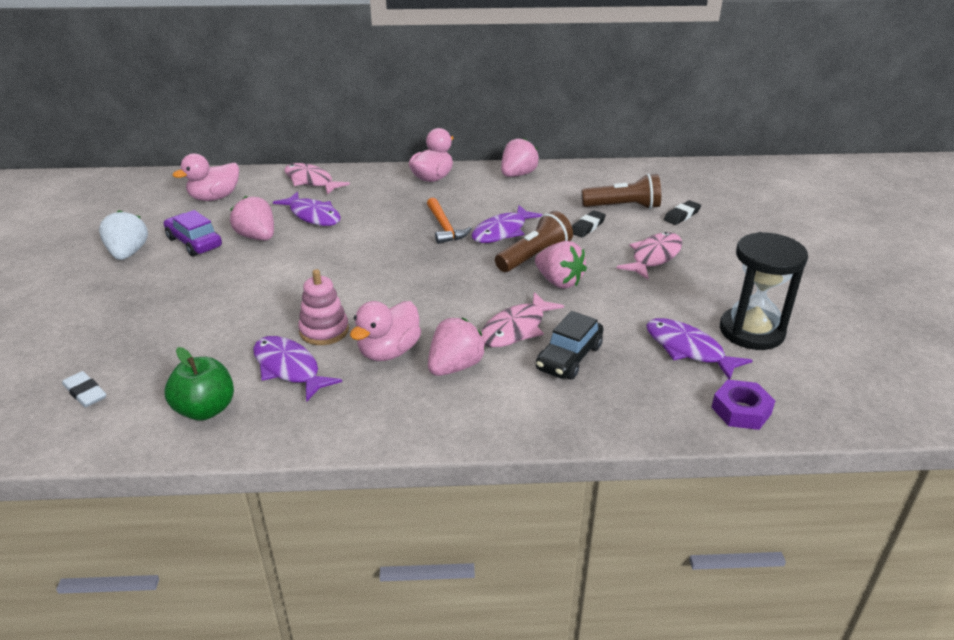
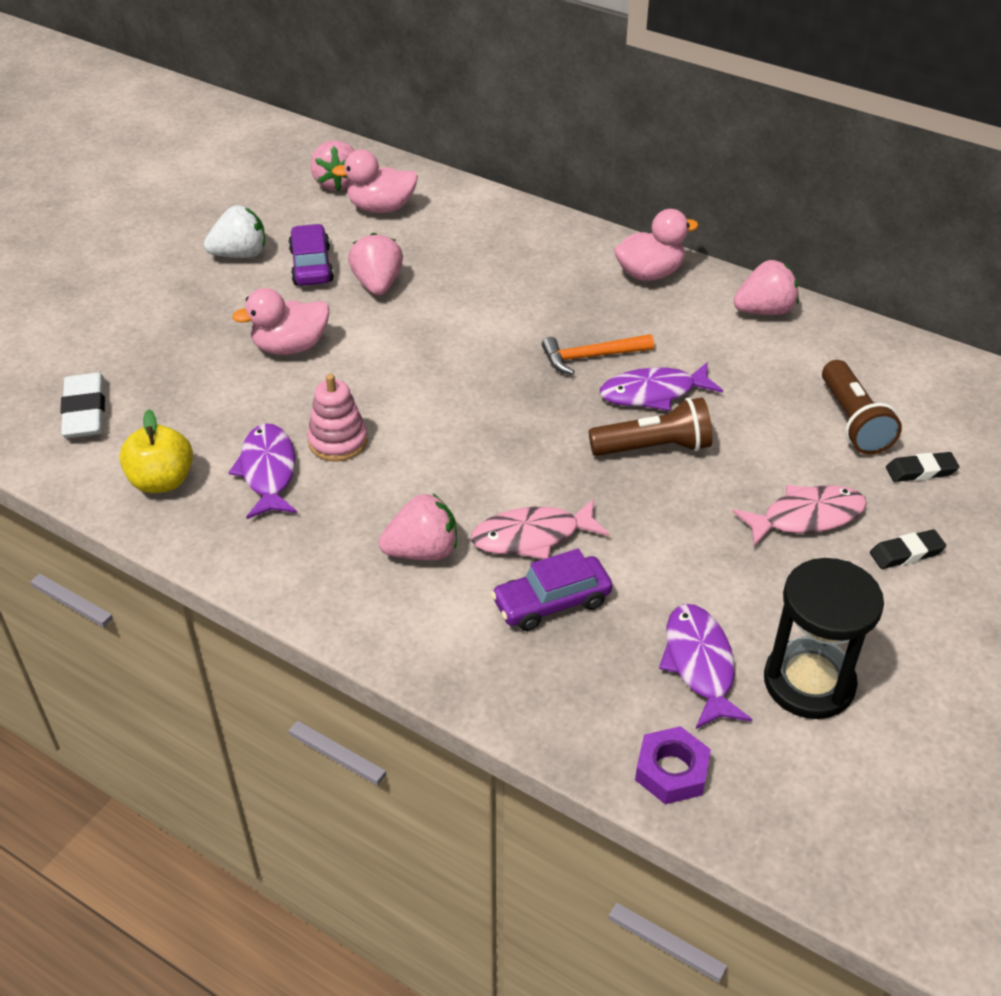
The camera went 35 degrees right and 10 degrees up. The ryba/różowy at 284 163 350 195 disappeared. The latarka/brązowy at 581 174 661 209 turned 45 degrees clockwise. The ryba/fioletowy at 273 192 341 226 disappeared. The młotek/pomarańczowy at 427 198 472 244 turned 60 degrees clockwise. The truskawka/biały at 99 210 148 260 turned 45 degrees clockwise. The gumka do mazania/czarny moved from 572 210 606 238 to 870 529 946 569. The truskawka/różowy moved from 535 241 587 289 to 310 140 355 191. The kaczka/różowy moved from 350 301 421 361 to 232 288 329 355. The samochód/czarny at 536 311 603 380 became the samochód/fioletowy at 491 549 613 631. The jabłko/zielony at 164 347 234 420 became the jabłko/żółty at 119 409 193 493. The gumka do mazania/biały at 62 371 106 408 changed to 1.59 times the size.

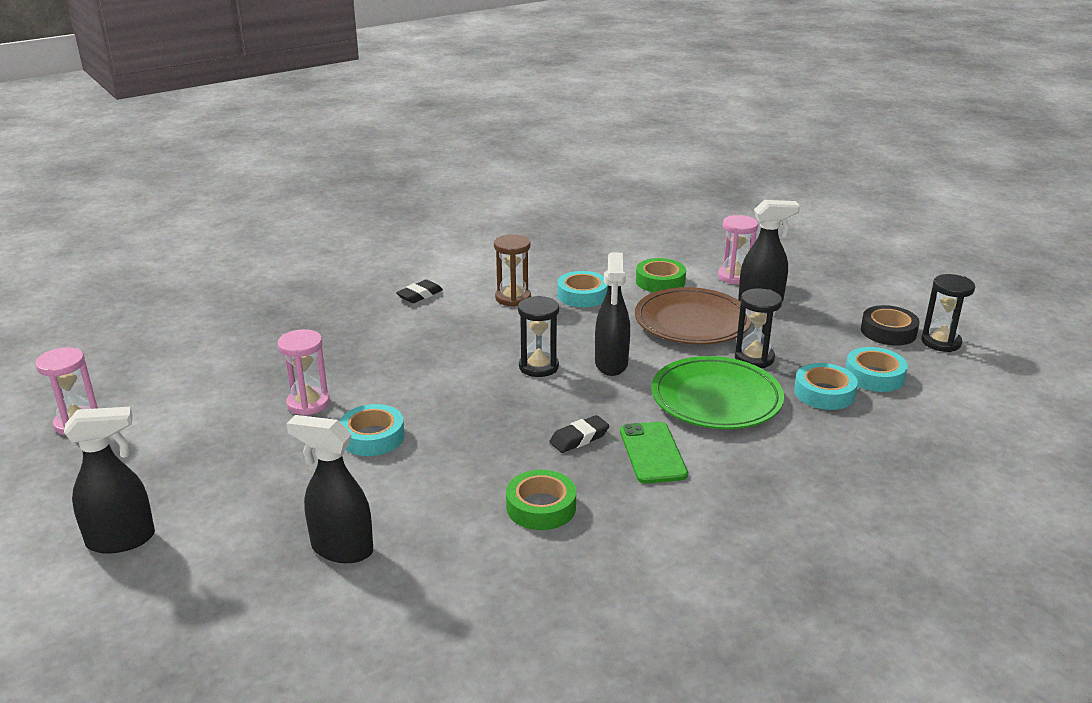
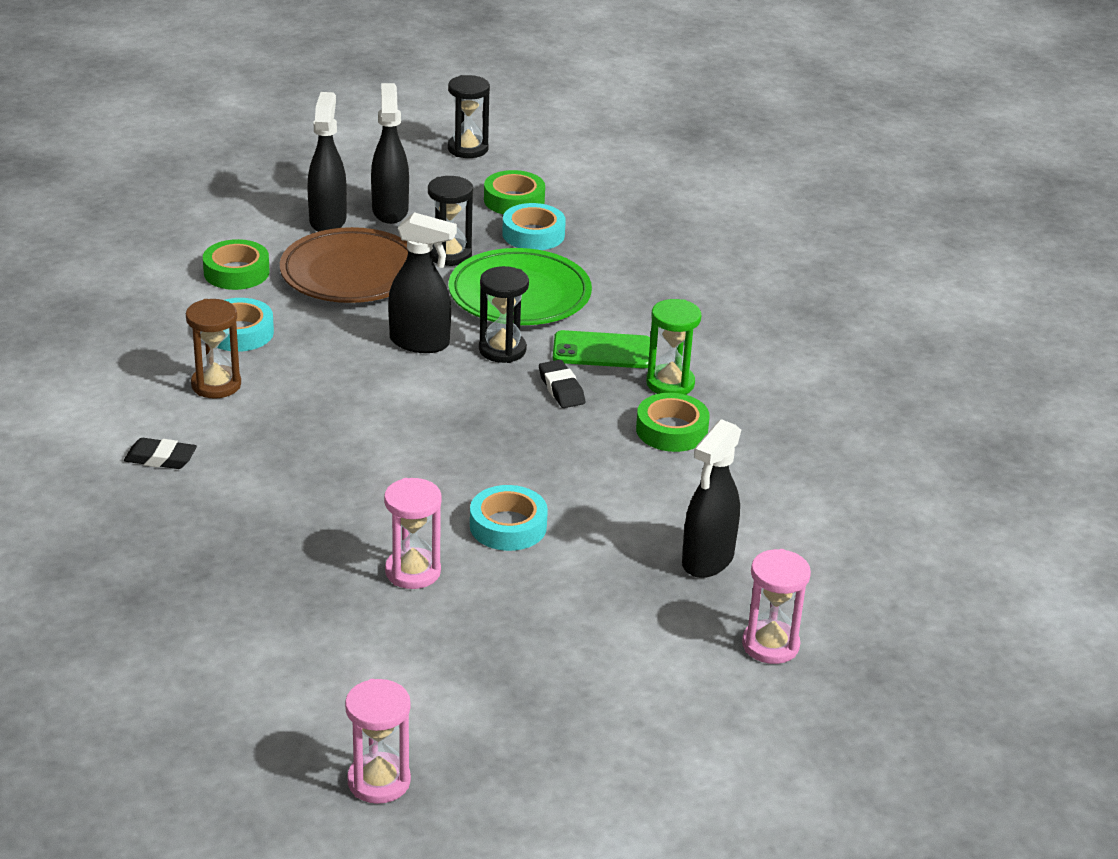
The camera went 80 degrees left and 5 degrees up. The klepsydra/różowy moved from 718 215 758 284 to 742 549 811 664. The gumka do mazania/czarny at 396 280 443 303 turned 45 degrees counterclockwise. The klepsydra/czarny moved from 518 296 559 377 to 479 266 529 363. The taśma klejąca/czarny at 861 305 920 346 disappeared. The taśma klejąca/turkusowy at 845 347 908 392 became the taśma klejąca/zielony at 484 170 545 215. The spryskiwacz/czarny moved from 64 407 155 554 to 371 83 409 224. The klepsydra/zielony at 646 299 701 395 appeared.

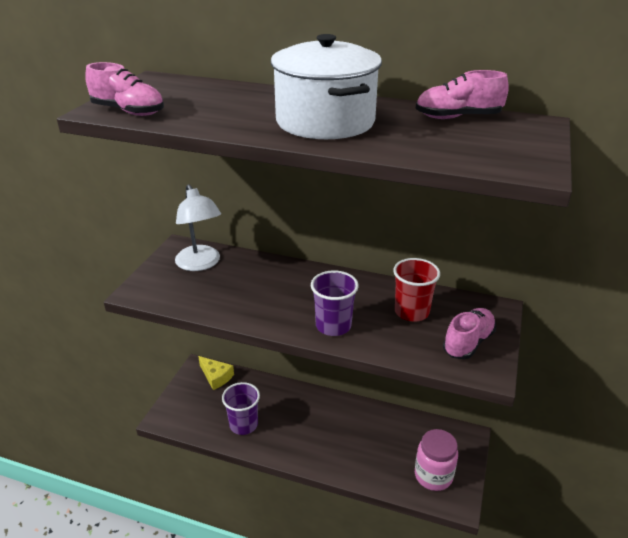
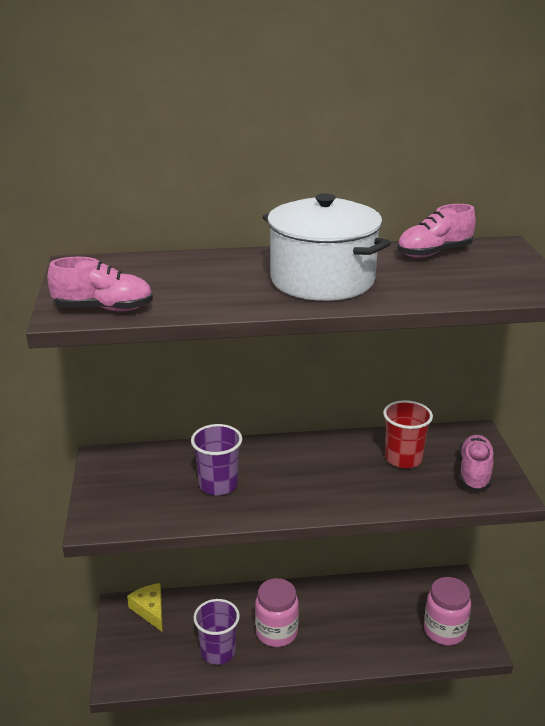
The camera went 25 degrees left and 5 degrees down. The lampka/biały at 175 184 221 271 disappeared. The szklanka/fioletowy moved from 311 270 359 336 to 191 424 242 495. The ser/żółty at 198 356 234 390 turned 135 degrees counterclockwise. The słoik/różowy at 255 578 299 647 appeared.

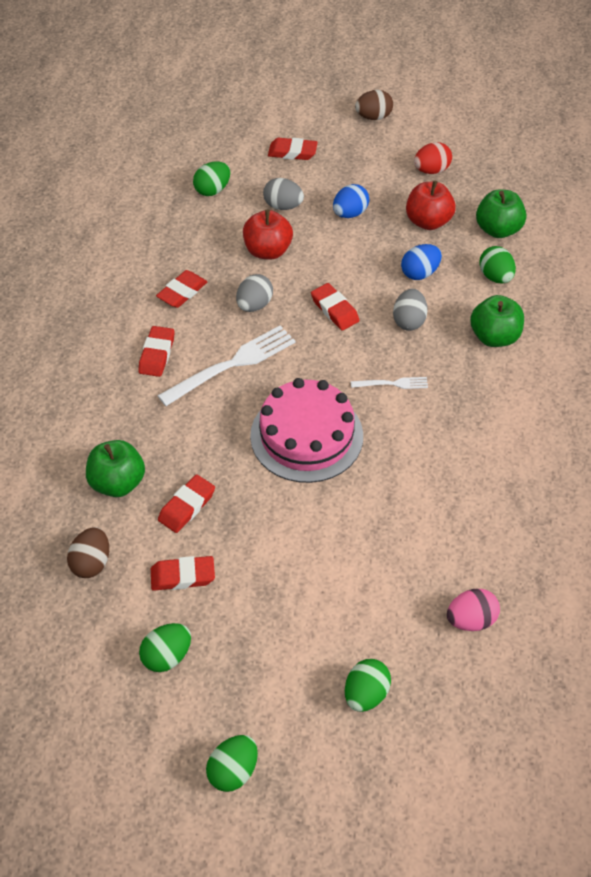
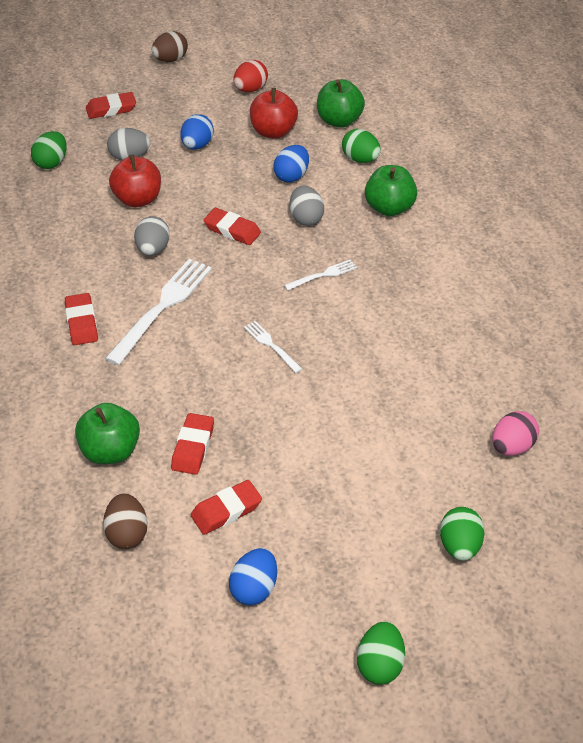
The camera went 25 degrees left and 5 degrees down. The gumka do mazania/czerwony at 156 270 207 308 disappeared. The tort/różowy at 250 378 363 483 was replaced by the widelec/biały at 244 321 302 373. The jajko/zielony at 139 623 191 672 became the jajko/niebieski at 229 548 277 605.

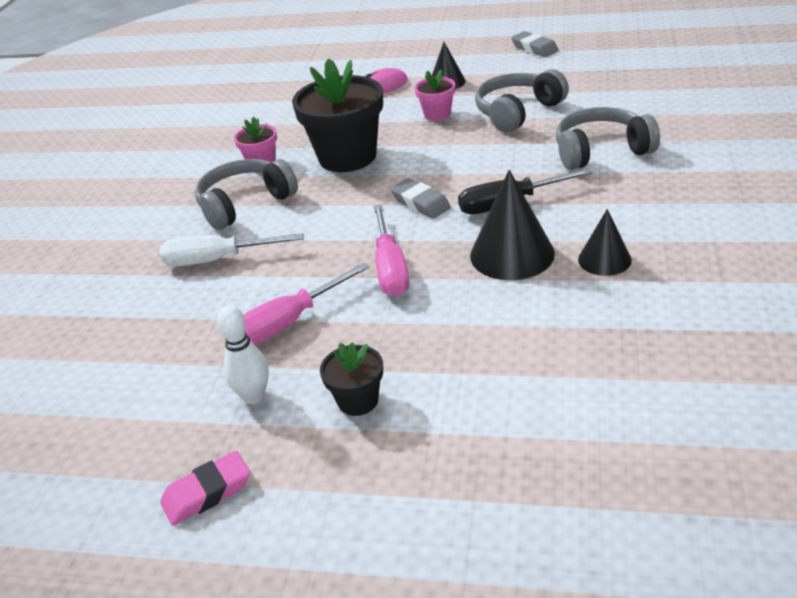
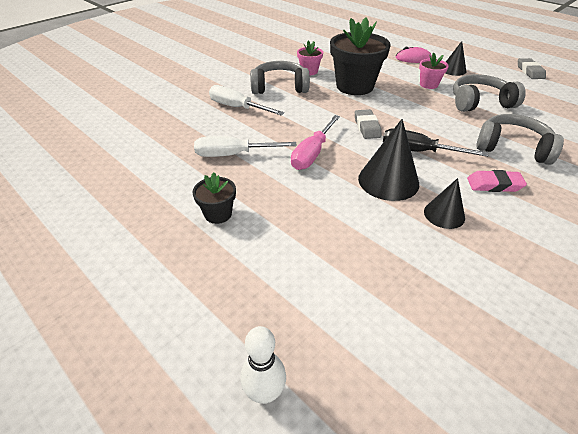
The camera went 30 degrees right and 5 degrees up. The śrubokręt/różowy at 243 263 370 345 became the śrubokręt/biały at 194 136 297 157. The kręgiel/biały moved from 217 305 269 404 to 241 326 286 404. The gumka do mazania/różowy moved from 160 451 250 526 to 467 170 527 192.

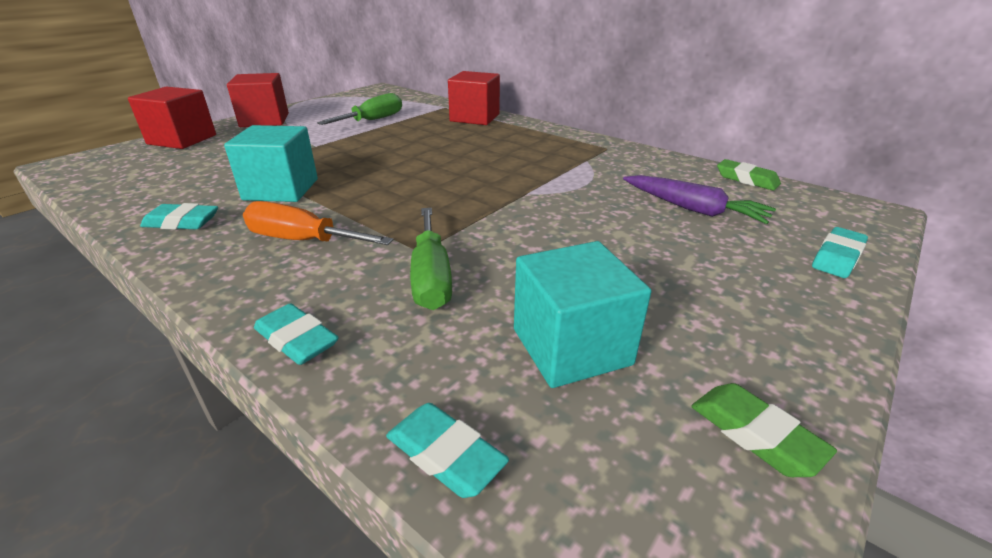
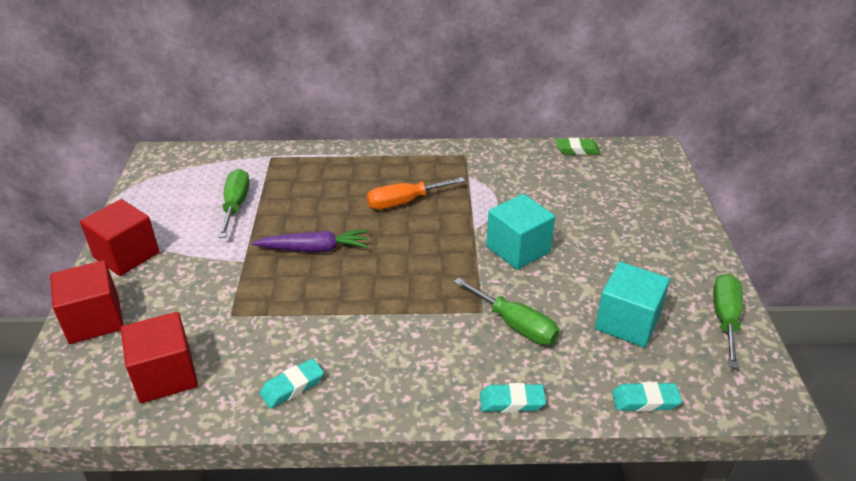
The camera went 40 degrees left and 5 degrees up. The sześcian/czerwony moved from 448 71 500 125 to 121 312 198 403. The sześcian/turkusowy moved from 224 125 318 202 to 486 194 555 270. The marchewka/fioletowy moved from 623 175 776 224 to 251 230 368 253. The śrubokręt/pomarańczowy moved from 243 201 393 245 to 367 177 465 210. The gumka do mazania/turkusowy at 812 227 868 278 disappeared. The gumka do mazania/zielony at 691 383 837 477 was replaced by the śrubokręt/zielony at 713 274 743 368.

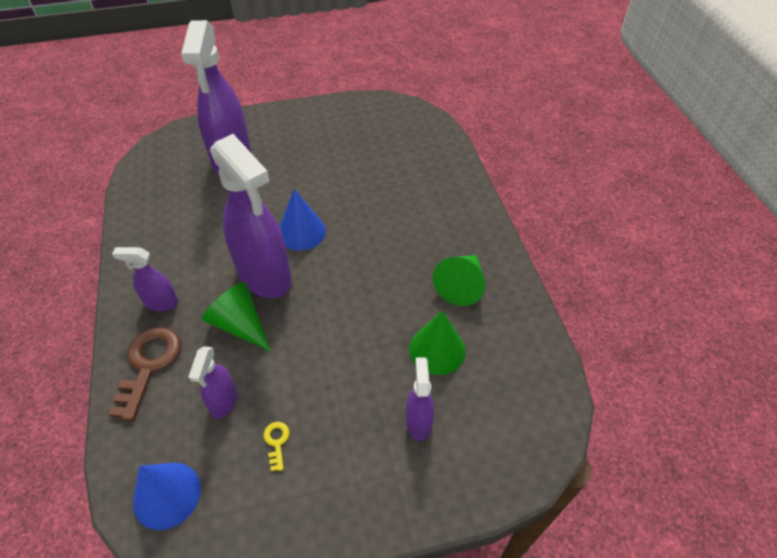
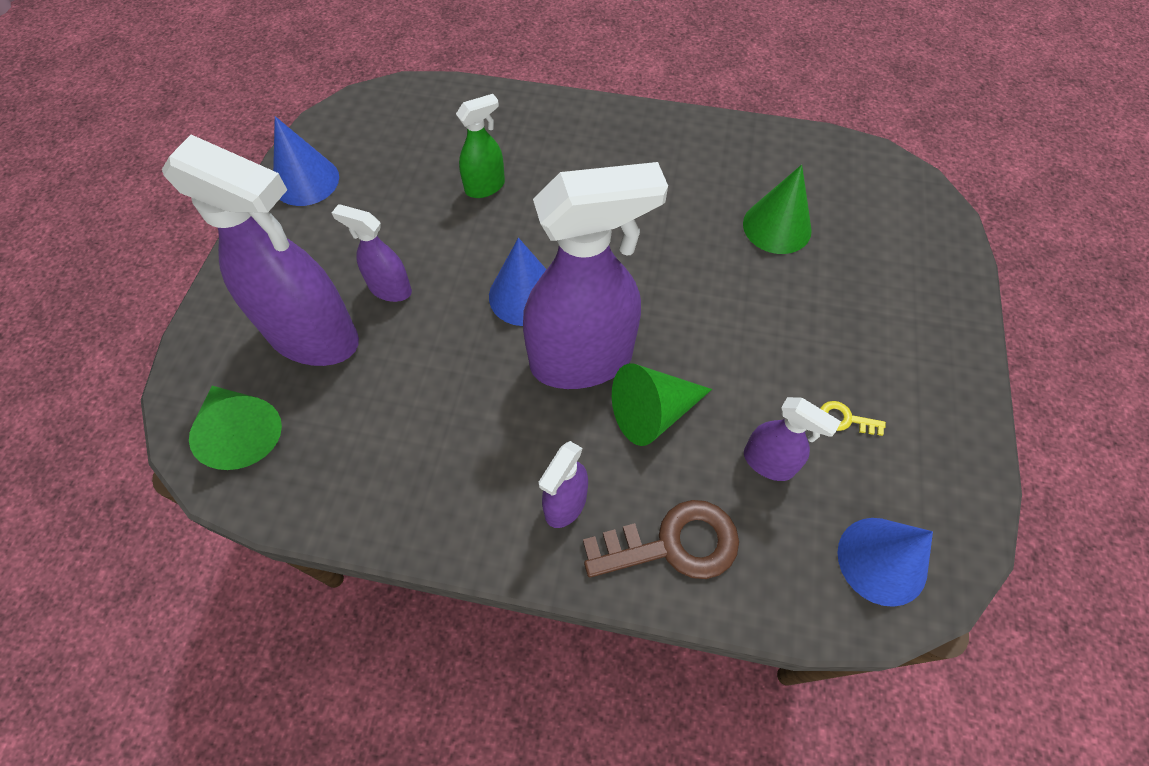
The camera went 65 degrees left and 10 degrees up. The stożek/zielony moved from 433 255 485 306 to 189 386 282 470. The klucz/brązowy at 108 327 181 421 turned 135 degrees clockwise. The spryskiwacz/fioletowy moved from 406 357 434 441 to 332 204 412 302. The spryskiwacz/zielony at 456 94 505 198 appeared. The stożek/niebieski at 273 116 339 206 appeared.

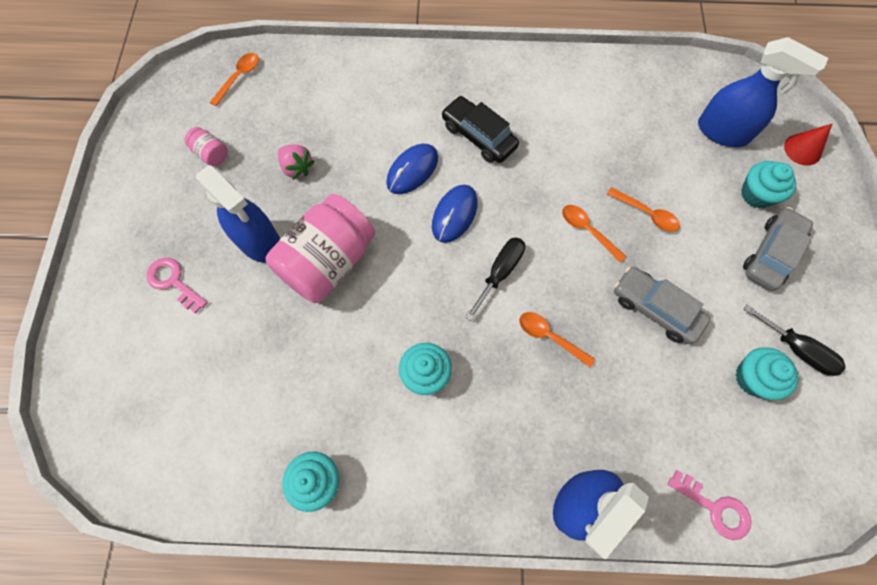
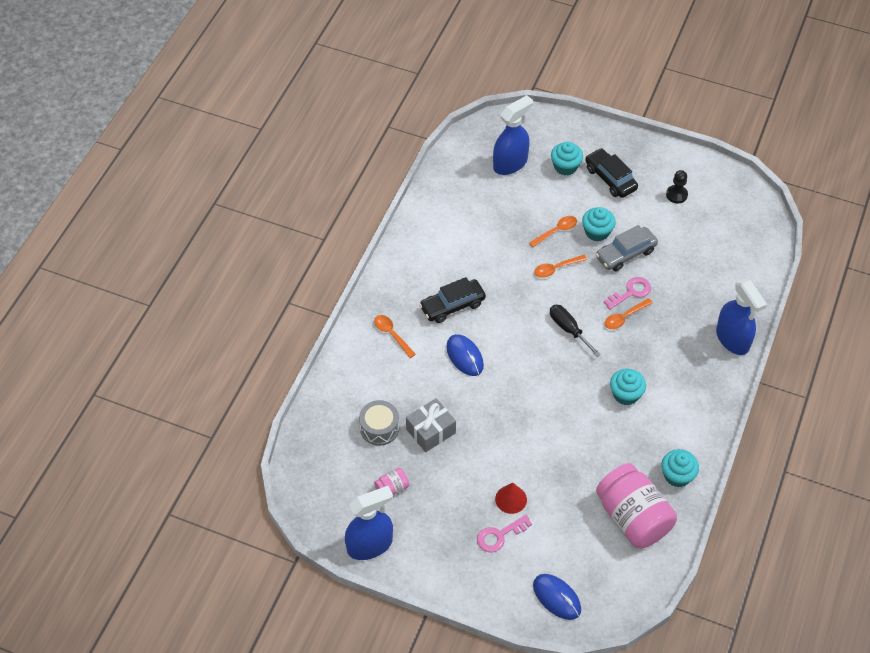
The camera went 70 degrees left and 15 degrees down. The łyżka/pomarańczowy moved from 210 53 259 106 to 374 315 416 358. The stożek/czerwony moved from 784 124 832 166 to 495 483 527 514. The truskawka/różowy at 278 145 315 180 was replaced by the prezent/szary at 406 398 456 452. The spryskiwacz/niebieski moved from 196 165 280 263 to 345 486 393 560. The myszka/niebieski moved from 432 185 478 243 to 533 574 581 620. The słoik/różowy moved from 266 194 375 303 to 596 463 677 548. The samochód/szary at 743 207 813 291 became the samochód/czarny at 585 148 638 198. The śrubokręt/czarny at 743 304 845 376 was replaced by the pionek/czarny at 666 170 688 203. The muffinka/turkusowy moved from 736 347 798 400 to 582 207 616 241. The klucz/różowy moved from 668 470 751 540 to 604 277 651 310. The bęben/szary at 359 400 399 446 appeared.

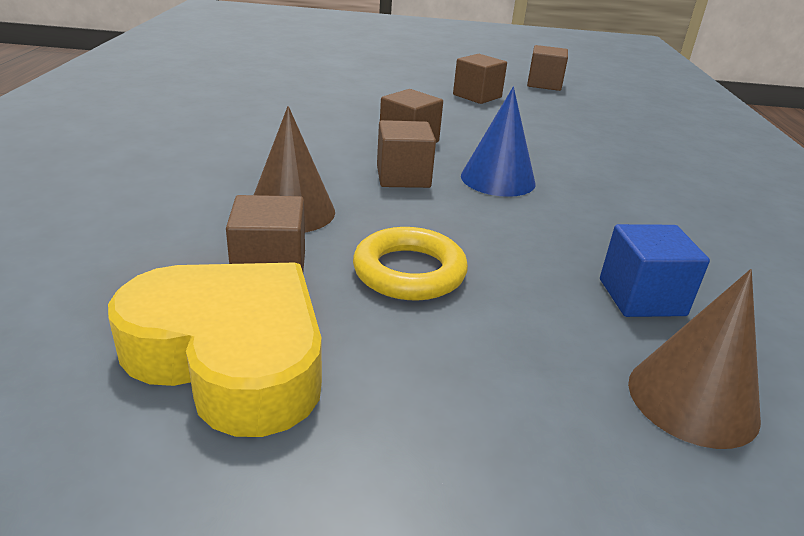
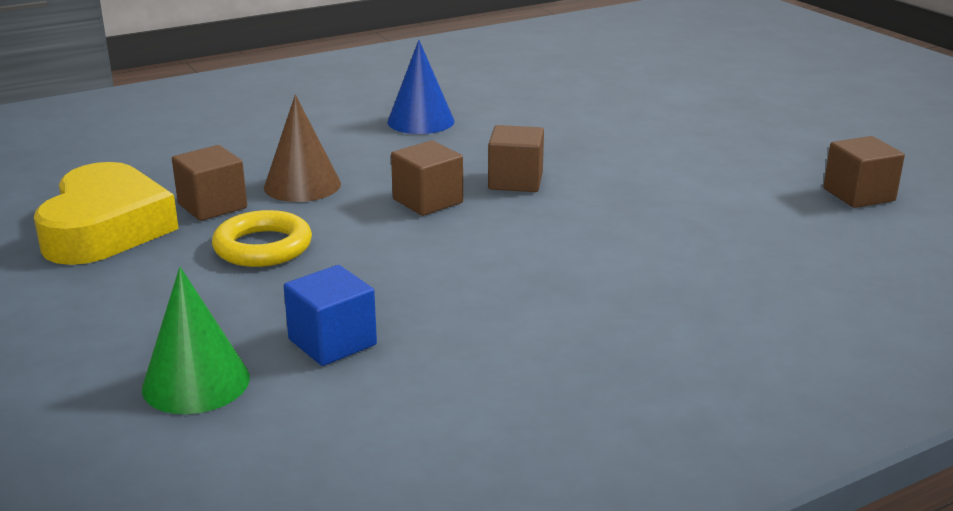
The camera went 60 degrees right and 5 degrees down. The sześcian/brązowy at 453 54 507 104 disappeared. The stożek/niebieski moved from 461 87 535 197 to 387 40 455 134. The stożek/brązowy at 628 269 761 449 became the stożek/zielony at 142 267 250 414.

